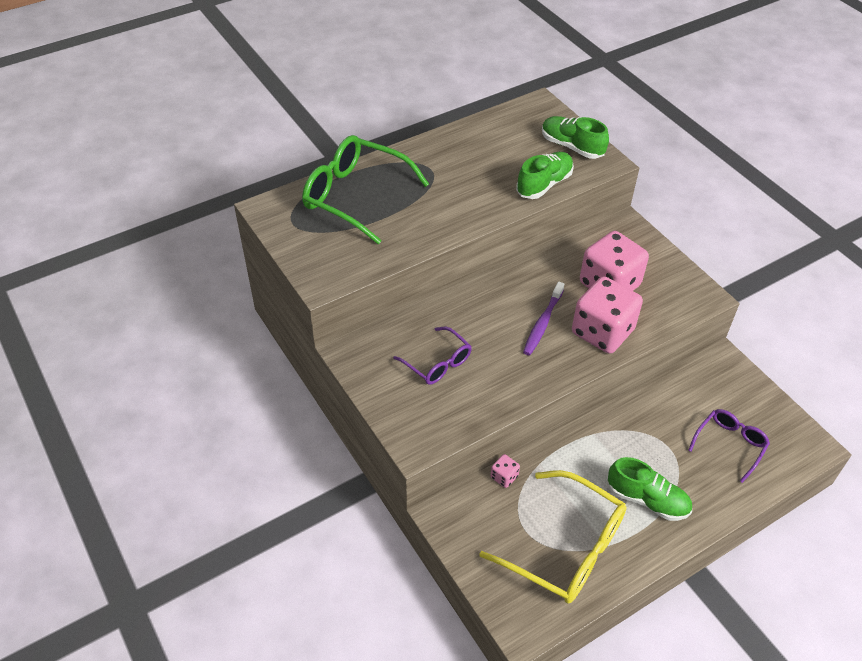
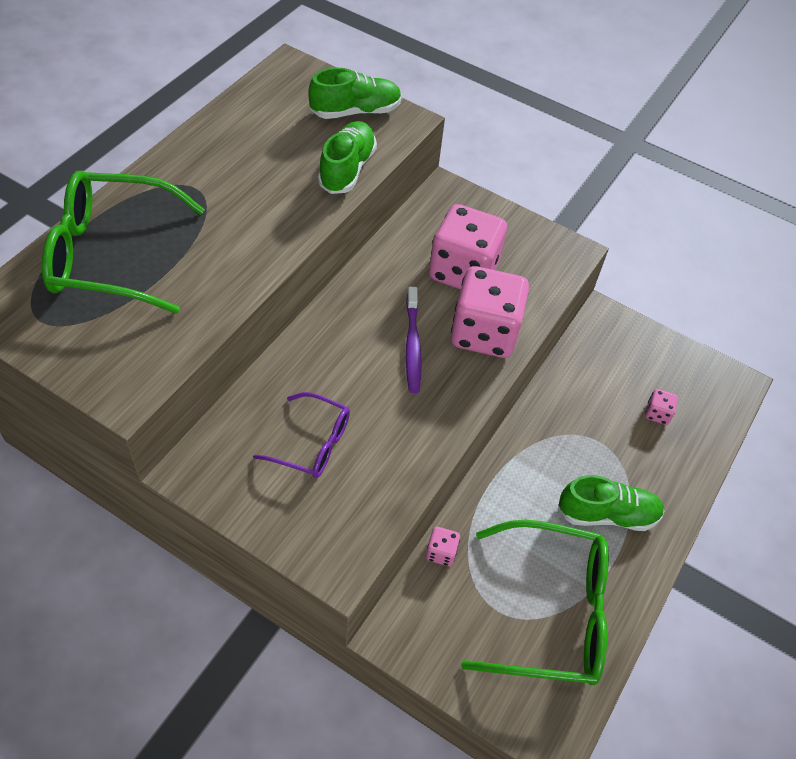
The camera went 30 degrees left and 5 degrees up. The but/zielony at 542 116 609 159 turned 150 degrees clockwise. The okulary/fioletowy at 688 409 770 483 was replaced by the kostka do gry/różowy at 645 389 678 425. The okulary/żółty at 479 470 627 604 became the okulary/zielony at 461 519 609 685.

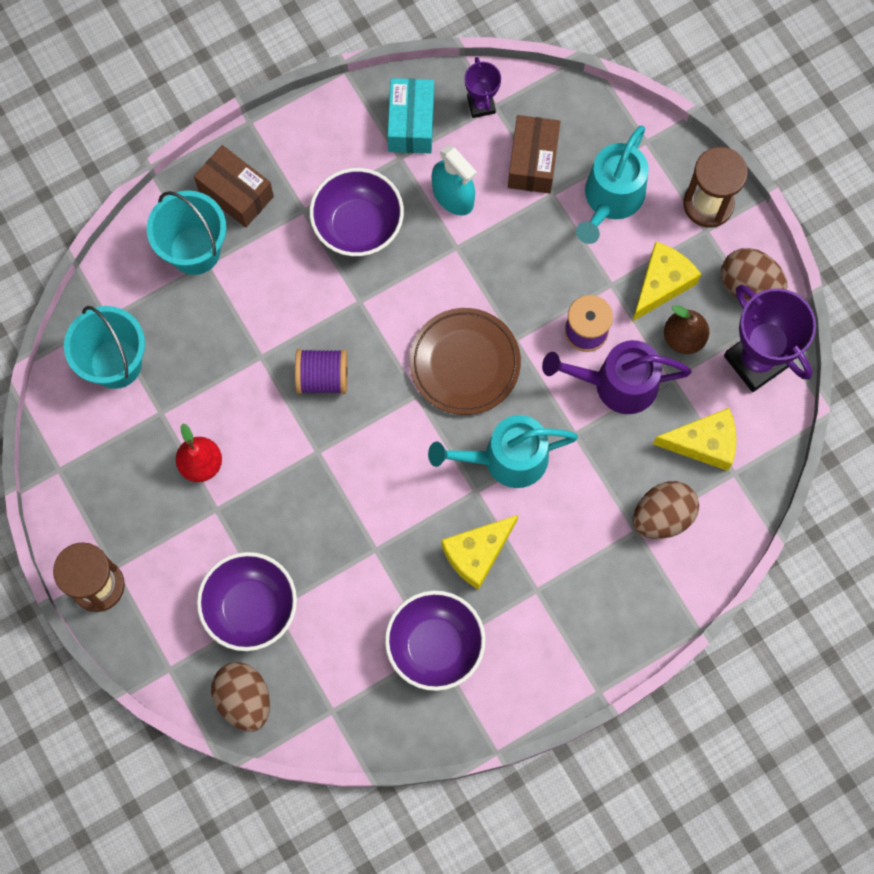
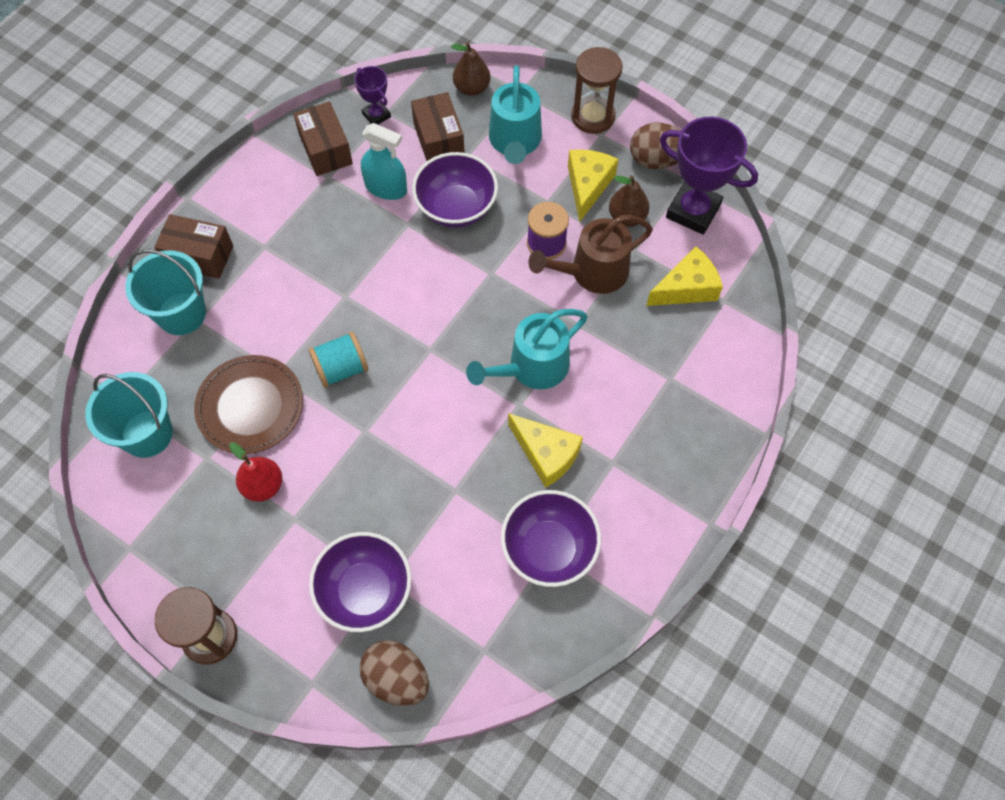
The camera went 25 degrees left and 10 degrees down. The pudełko/turkusowy at 388 78 434 153 became the pudełko/brązowy at 293 101 353 176. The miska/fioletowy moved from 309 168 404 256 to 412 152 498 228. The talerz/brązowy moved from 409 308 521 415 to 194 355 303 454. The konewka/fioletowy at 542 340 692 414 became the konewka/brązowy at 528 215 653 294. The szpulka/fioletowy at 295 349 348 394 became the szpulka/turkusowy at 308 332 368 388. The jajko/brązowy at 633 481 699 539 disappeared. The ser/żółty at 441 515 518 590 turned 75 degrees counterclockwise. The gruszka/brązowy at 451 42 490 96 appeared.

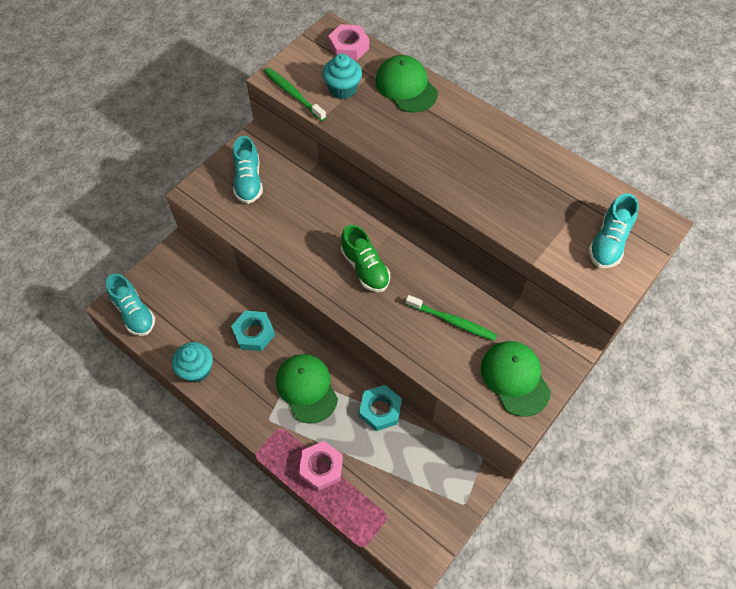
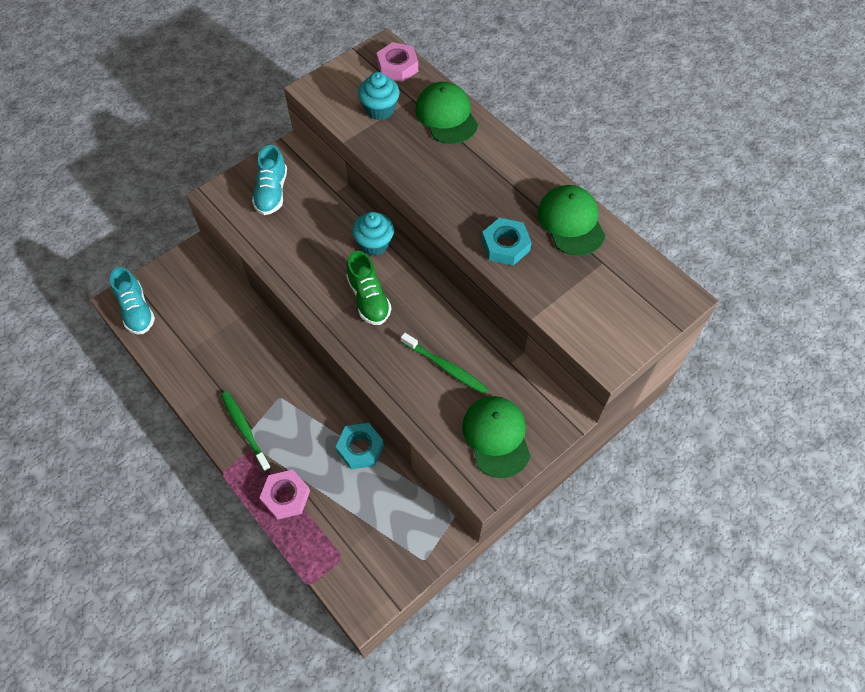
The camera went 10 degrees right and 0 degrees up. The szczoteczka do zębów/zielony moved from 264 68 326 121 to 221 391 271 471. The but/turkusowy at 588 193 639 268 disappeared. The nakrętka/turkusowy moved from 231 311 275 351 to 482 218 532 266. The muffinka/turkusowy moved from 172 342 213 383 to 352 212 394 256. The czapka/zielony moved from 276 354 338 423 to 538 185 606 256.

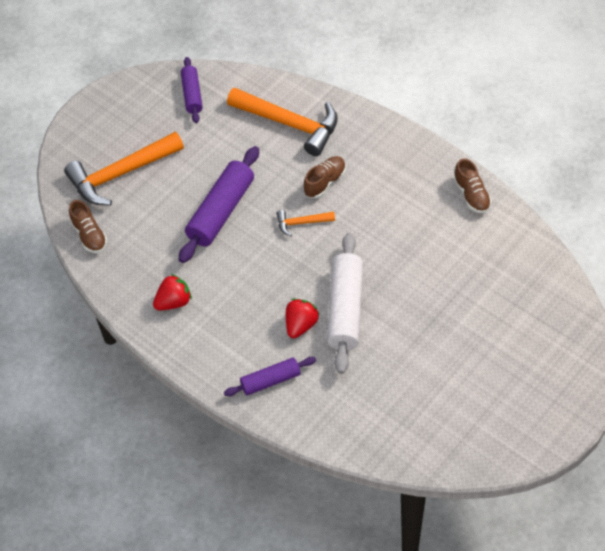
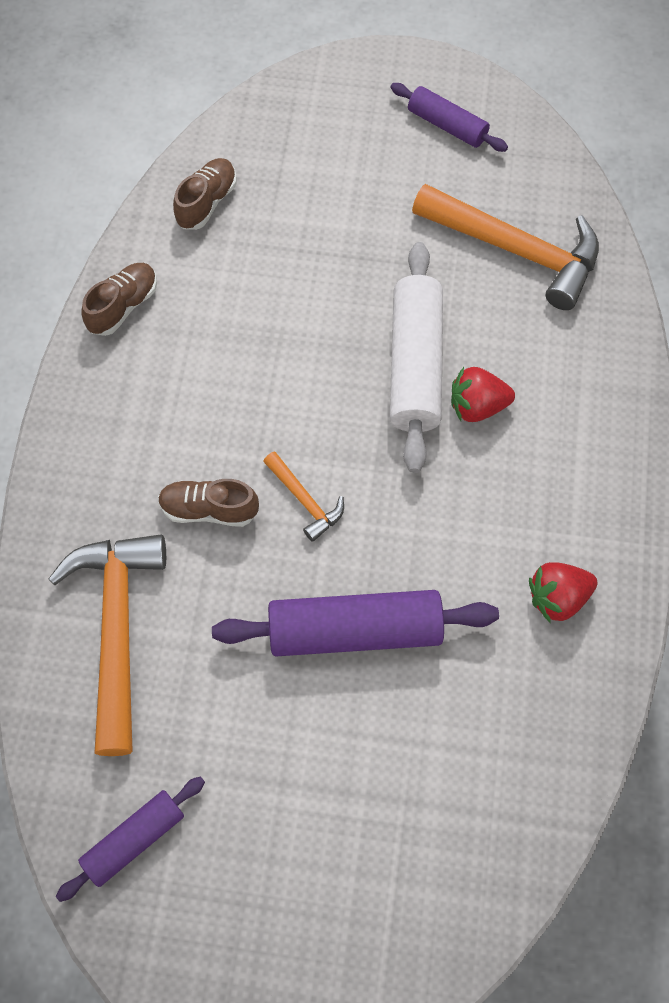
The camera went 125 degrees left and 10 degrees up. The młotek/pomarańczowy moved from 64 132 184 205 to 412 184 599 310. The but/brązowy moved from 69 200 107 253 to 173 158 237 230. The wałek do ciasta/biały at 327 233 363 374 turned 60 degrees counterclockwise. The truskawka/czerwony at 153 274 192 310 turned 45 degrees counterclockwise. The wałek do ciasta/fioletowy moved from 224 357 316 396 to 390 83 508 152.

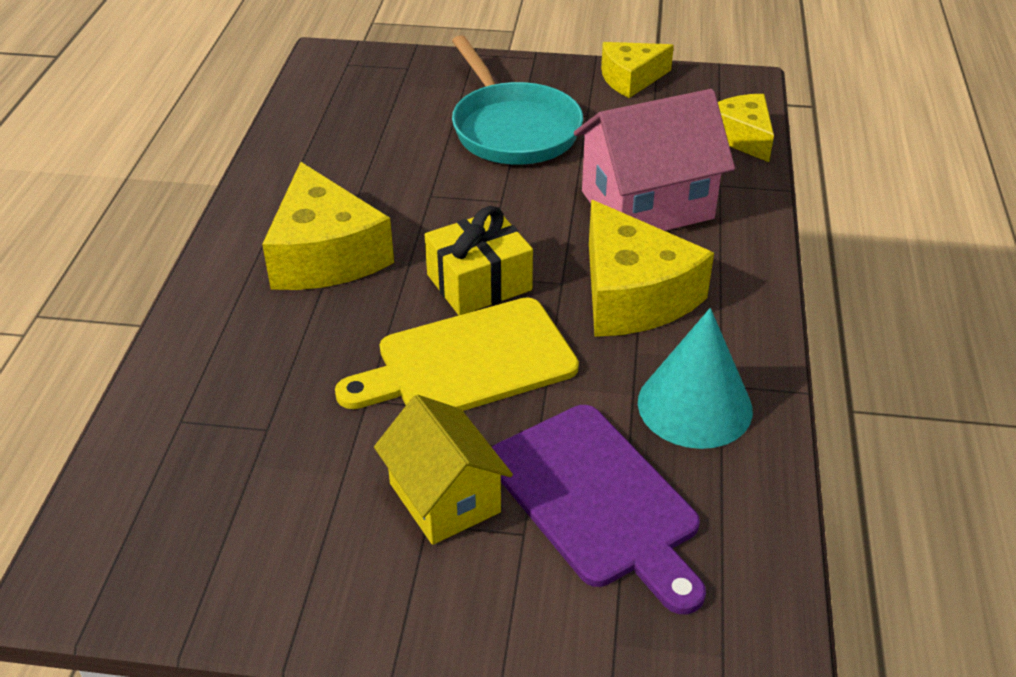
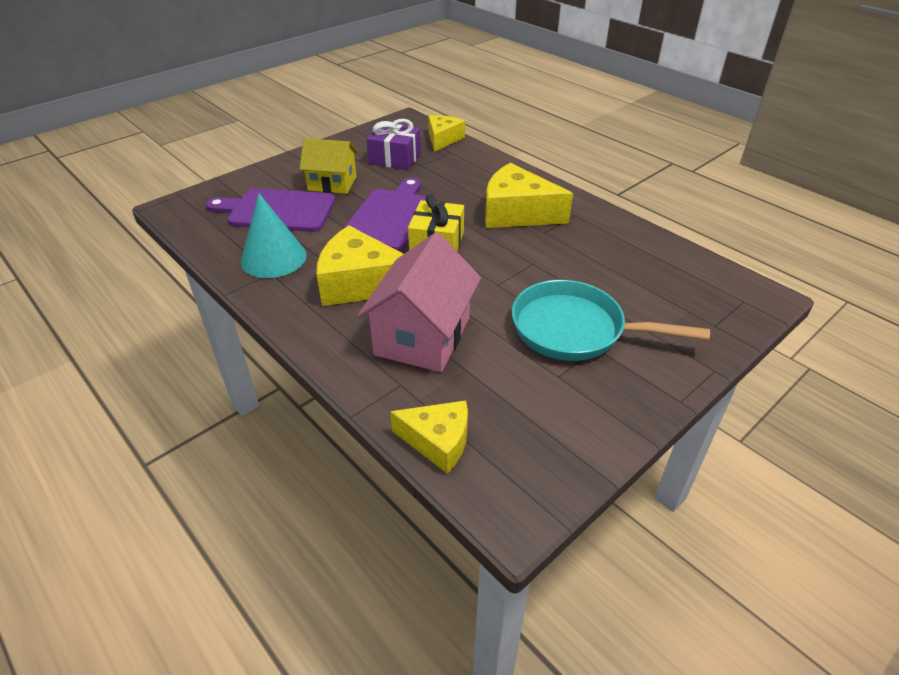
The camera went 130 degrees right and 0 degrees up. The ser/żółty moved from 601 42 674 98 to 428 115 465 152. The deska do krojenia/żółty at 335 297 579 411 became the deska do krojenia/fioletowy at 342 178 426 251. The prezent/fioletowy at 367 119 421 170 appeared.

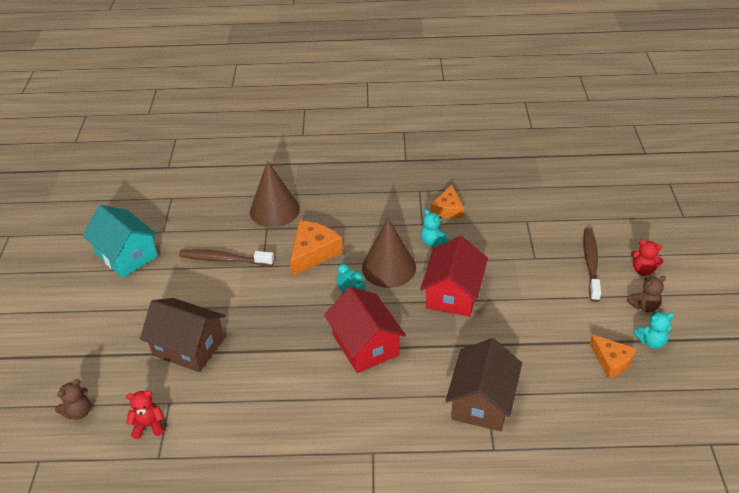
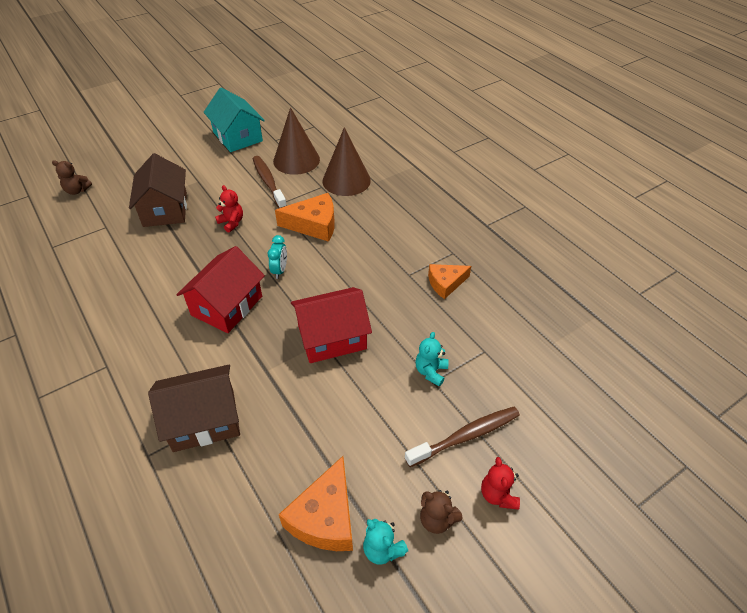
The camera went 55 degrees right and 5 degrees up. The domek/turkusowy at 82 205 158 278 turned 45 degrees counterclockwise. The miś/turkusowy moved from 421 209 450 246 to 415 332 449 387. The stożek/brązowy moved from 362 218 416 288 to 273 107 320 175. The ser/pomarańczowy at 590 334 636 378 changed to 1.51 times the size. The miś/czerwony moved from 126 391 164 439 to 215 185 243 233.

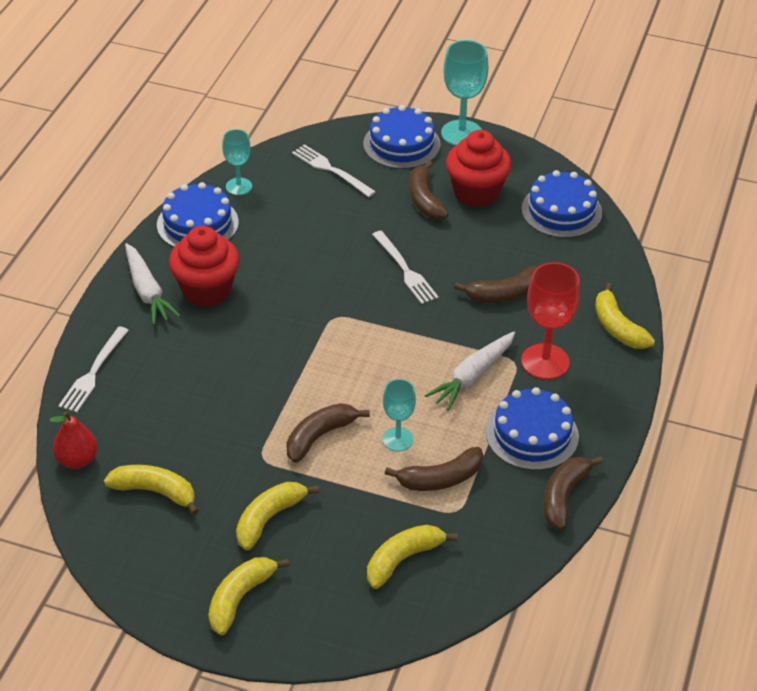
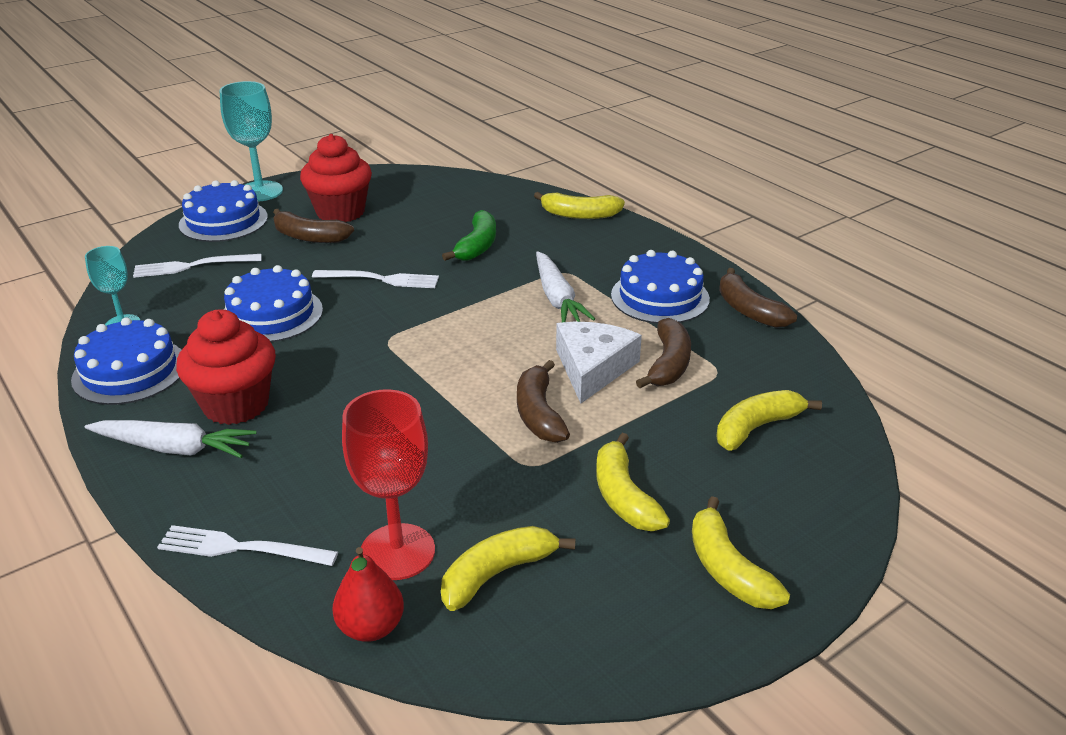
The camera went 55 degrees left and 10 degrees down. The tort/niebieski moved from 521 170 602 238 to 224 265 323 342. The kielich/czerwony moved from 521 262 580 379 to 342 389 435 580. The banan/brązowy at 454 267 537 303 became the banan/zielony at 442 210 496 261. The widelec/biały at 58 326 129 412 turned 135 degrees clockwise. The kielich/turkusowy at 383 379 416 451 was replaced by the ser/biały at 556 322 642 404. The banan/żółty at 367 525 458 589 turned 60 degrees clockwise.

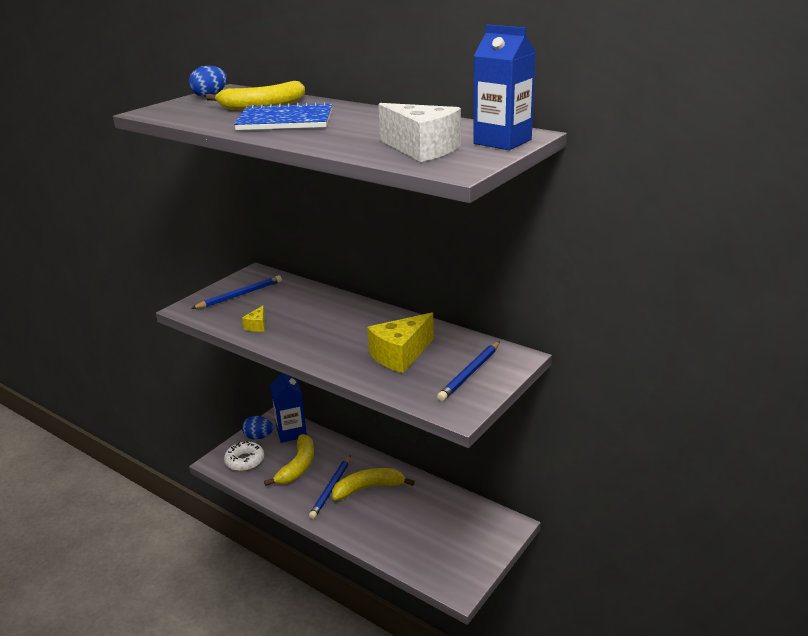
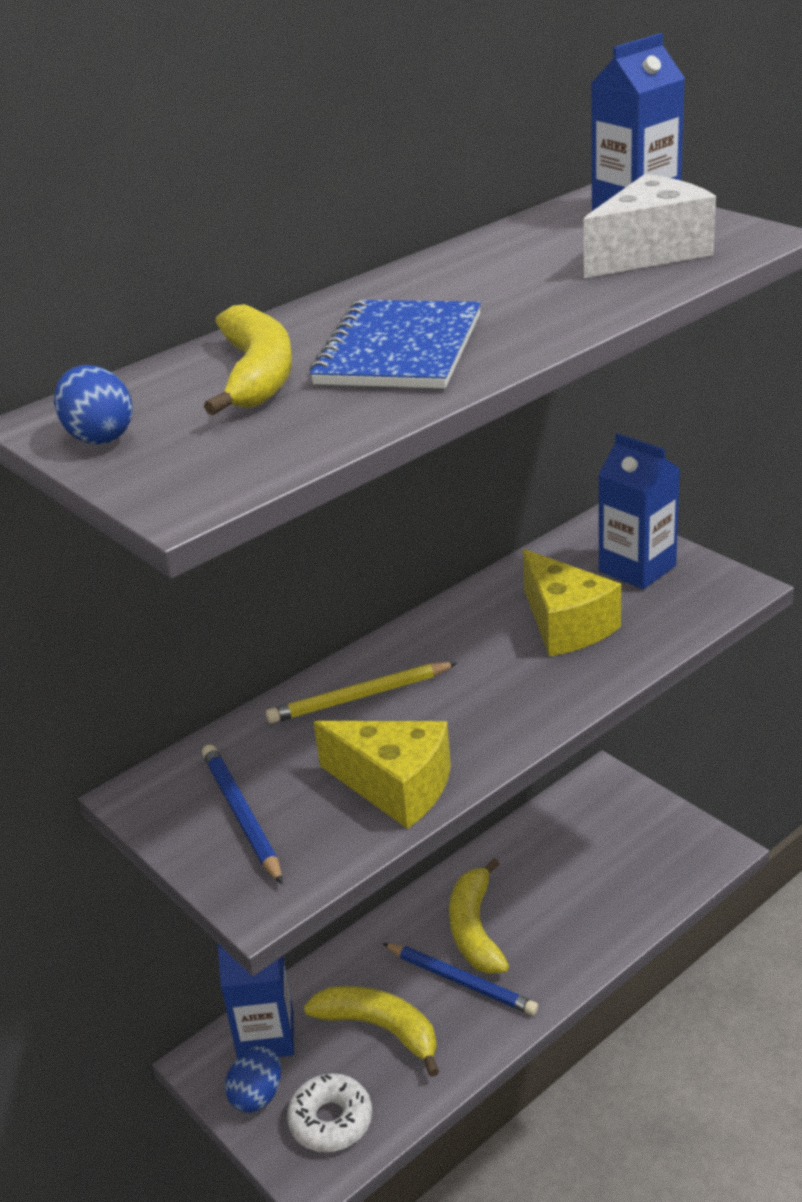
The camera went 75 degrees left and 5 degrees up. The ser/żółty at 242 305 265 332 changed to 2.14 times the size. The ołówek/niebieski at 437 341 500 401 was replaced by the karton mleka/niebieski at 598 433 680 589. The ołówek/żółty at 266 662 458 724 appeared.

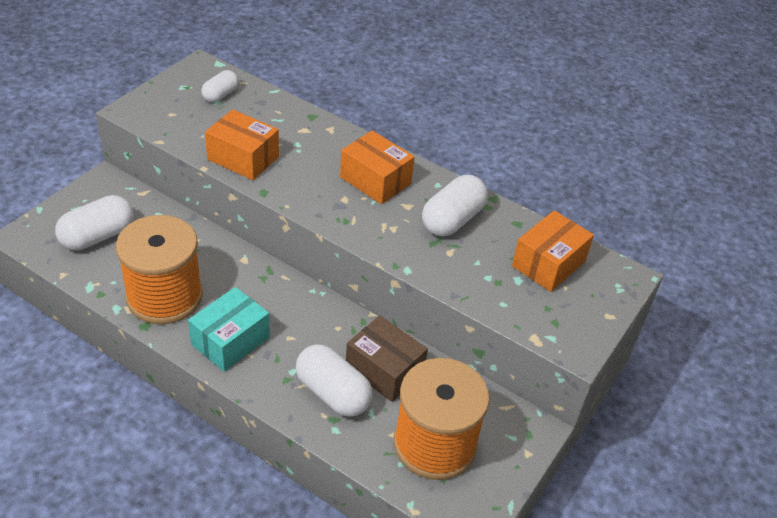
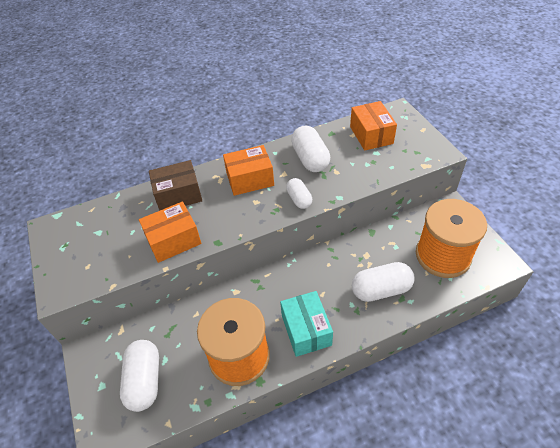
The camera went 50 degrees left and 5 degrees up. The kapsułka/biały moved from 201 70 239 102 to 286 178 312 209. The pudełko/brązowy moved from 346 315 428 402 to 149 160 202 210.

